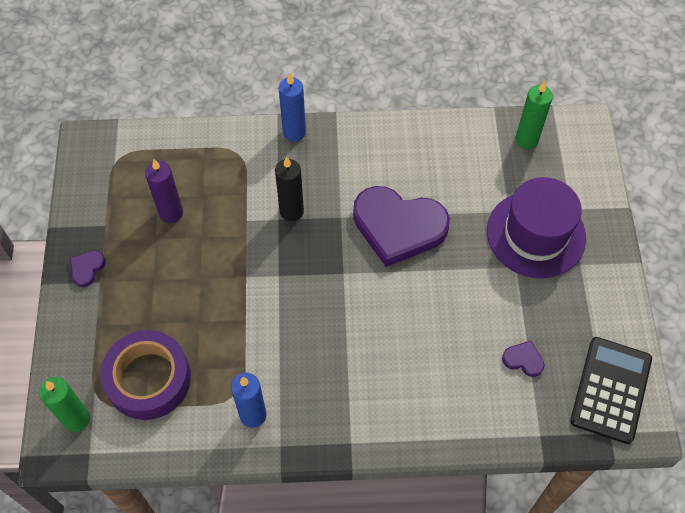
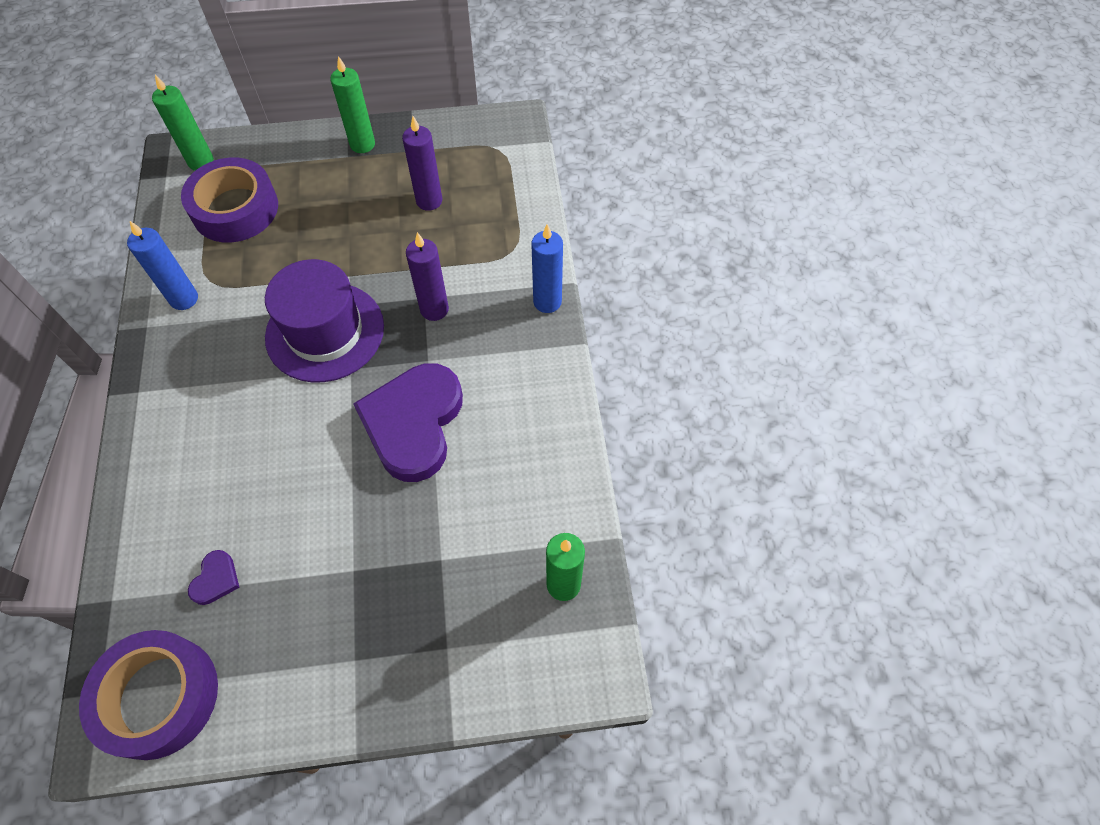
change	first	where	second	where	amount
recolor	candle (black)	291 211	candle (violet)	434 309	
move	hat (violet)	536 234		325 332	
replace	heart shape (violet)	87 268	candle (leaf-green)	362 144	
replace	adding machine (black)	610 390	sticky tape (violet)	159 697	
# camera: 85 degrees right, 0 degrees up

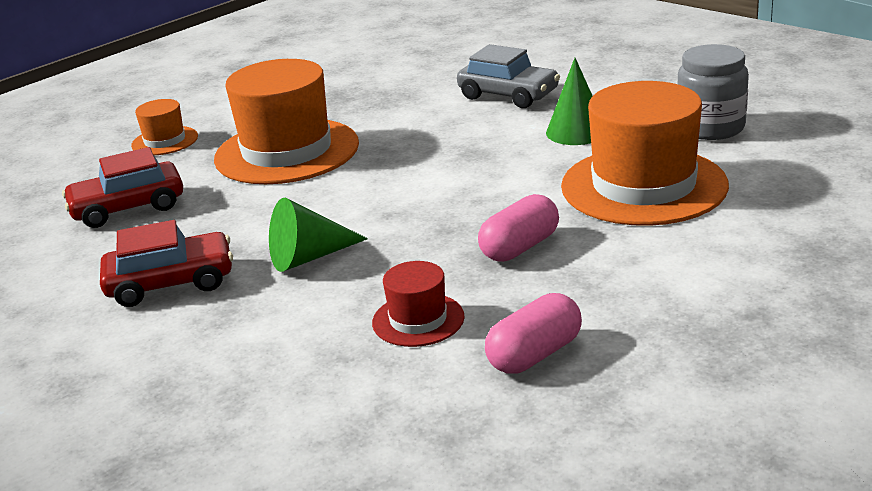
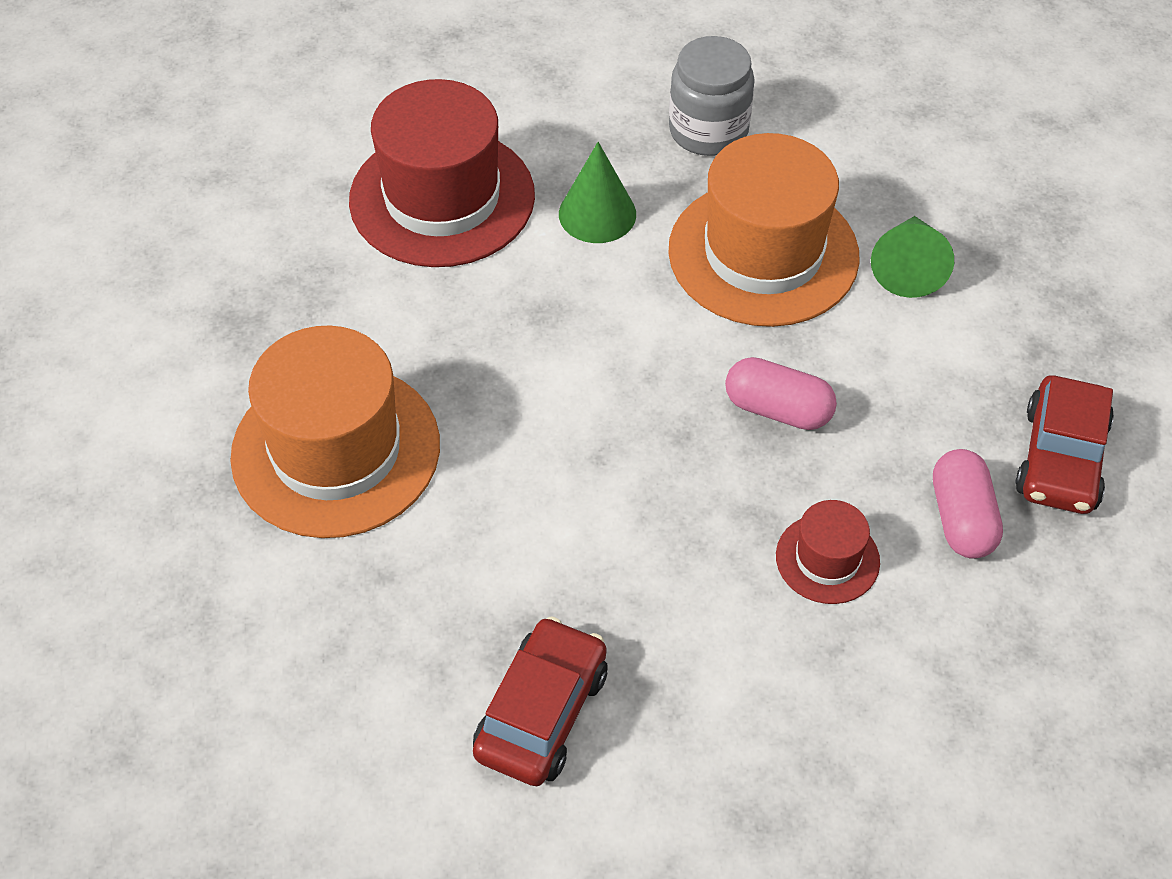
change	first	where	second	where	amount
replace	toy car (grey)	508 95	hat (scarlet)	442 198	
delete	hat (orange)	165 141			
move	toy car (scarlet)	128 208		1060 458	
rotate	capsule (pink)	520 247		778 409	60 degrees counterclockwise
move	cone (leaf-green)	309 257		908 267	
# camera: 55 degrees left, 25 degrees up

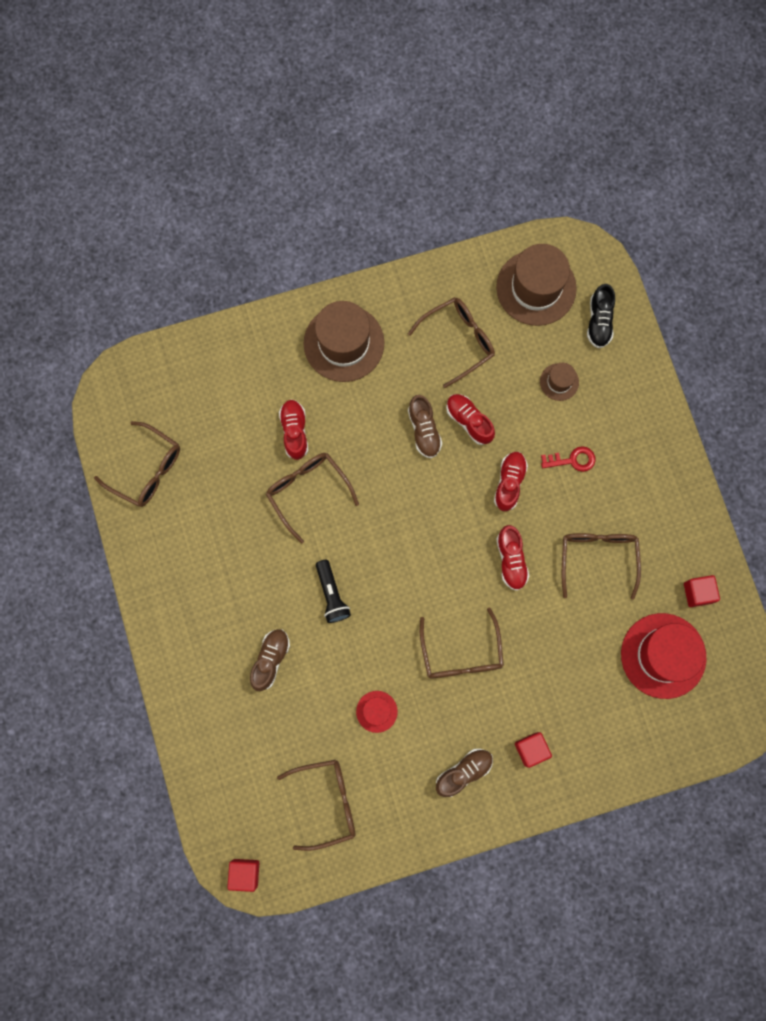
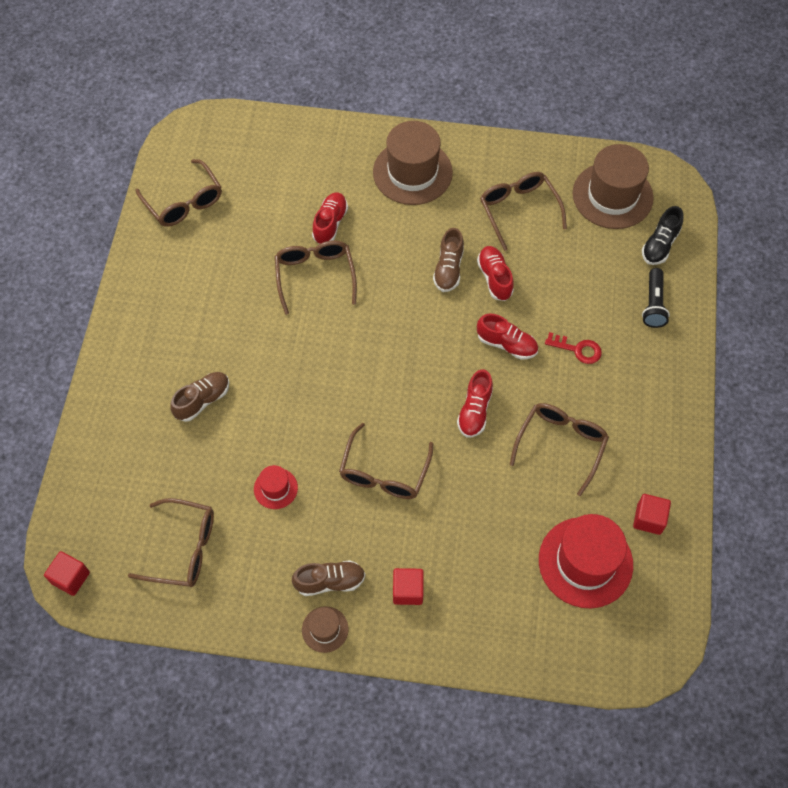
change	first	where	second	where	amount
rotate	eyeglasses (russet)	458 341		518 210	105 degrees counterclockwise
move	hat (russet)	559 382		325 629	
rotate	sneaker (scarlet)	509 483		506 344	75 degrees clockwise
move	pocket torch (black)	332 595		653 304	
# camera: 25 degrees right, 15 degrees down

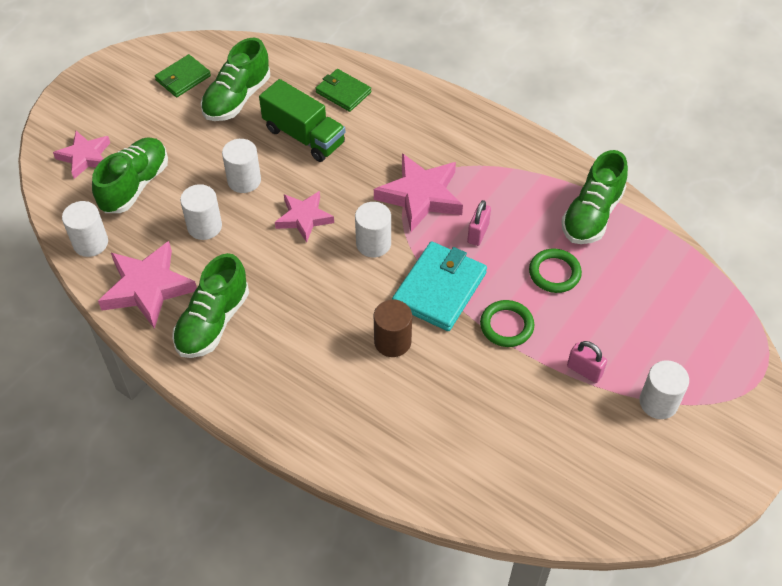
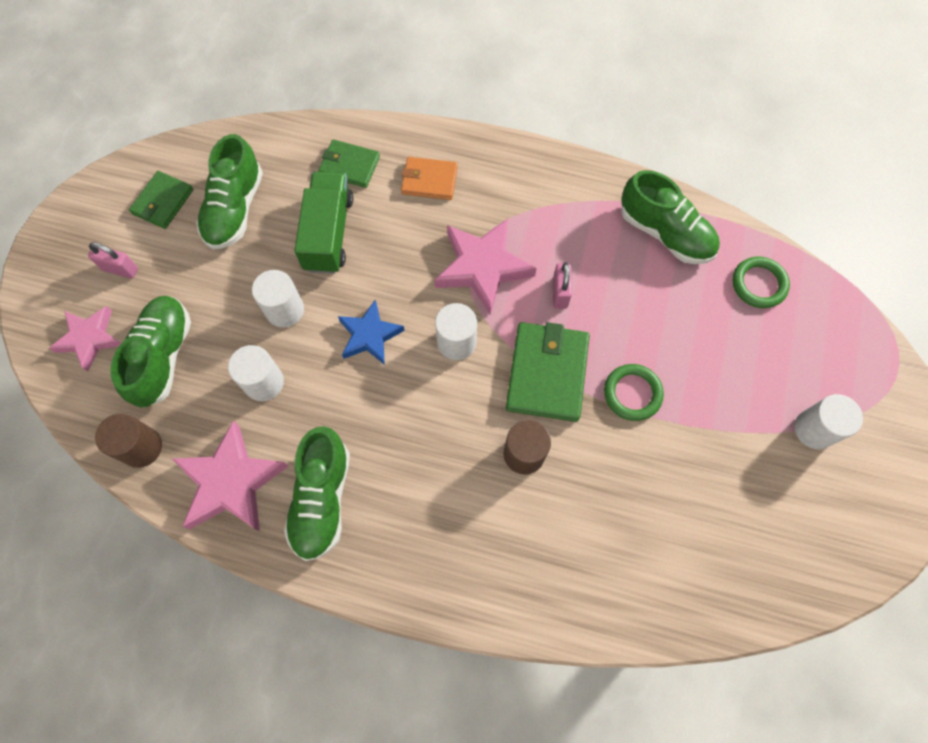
change	first	where	second	where	amount
rotate	lorry (leaf-green)	304 136		328 233	105 degrees counterclockwise
rotate	sneaker (leaf-green)	592 215		665 233	60 degrees counterclockwise
recolor	star (pink)	304 218	star (royal blue)	369 335	
recolor	cylinder (white)	90 243	cylinder (russet)	142 447	
recolor	billfold (teal)	439 289	billfold (leaf-green)	547 373	
move	torus (leaf-green)	554 273		759 284	
move	padlock (pink)	584 370		120 269	
insert			billfold (orange)	429 180	
# camera: 20 degrees left, 15 degrees up

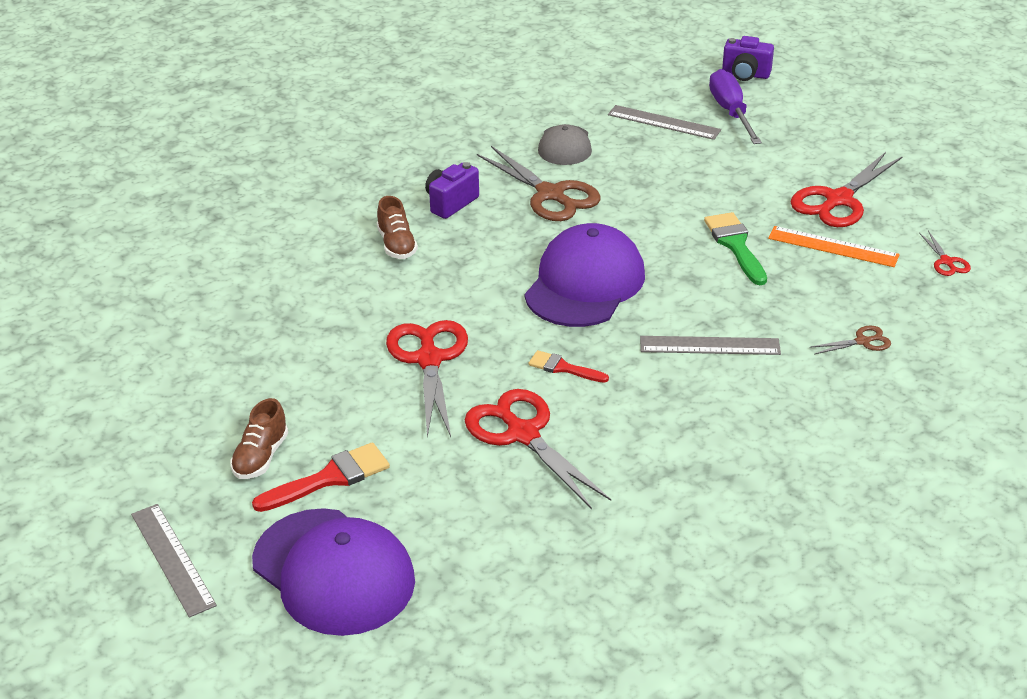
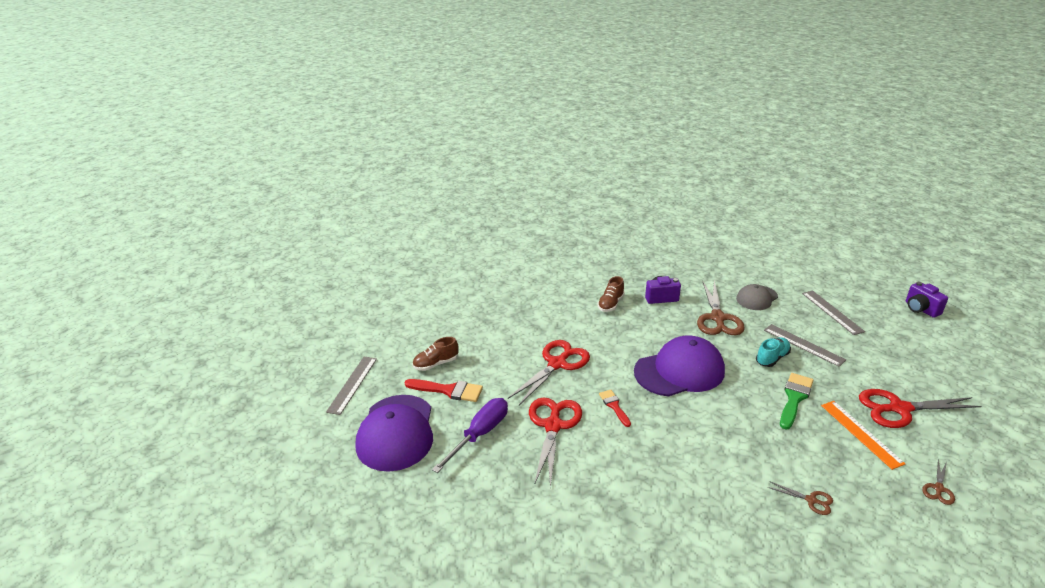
change	first	where	second	where	amount
move	hand screwdriver (violet)	731 112		480 434	
recolor	scissors (scarlet)	946 262	scissors (russet)	938 488	
move	straightedge (grey)	709 346		803 345	
insert			sneaker (teal)	772 358	
# camera: 45 degrees right, 5 degrees down

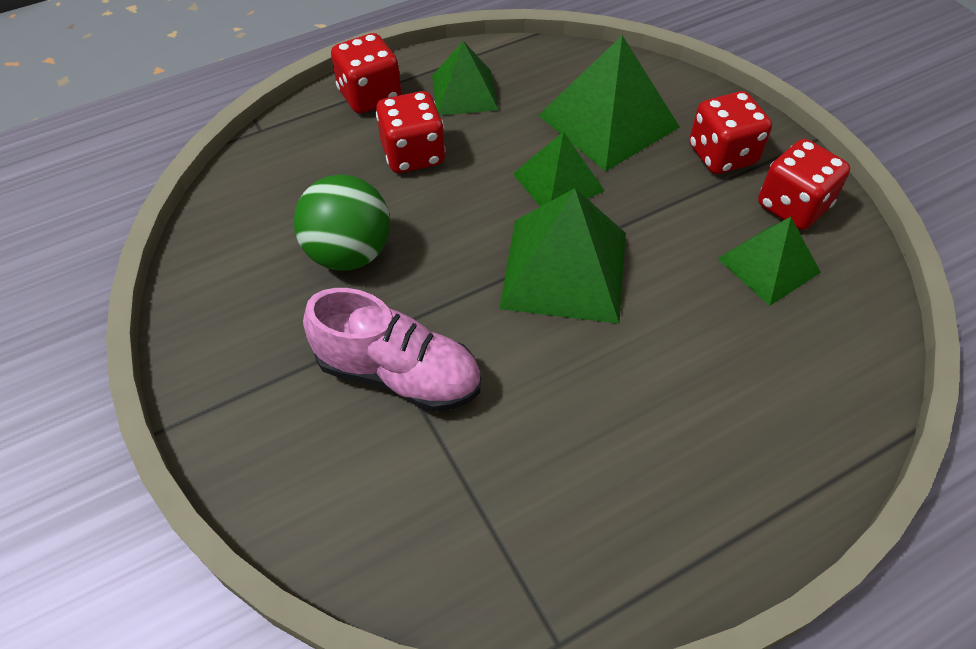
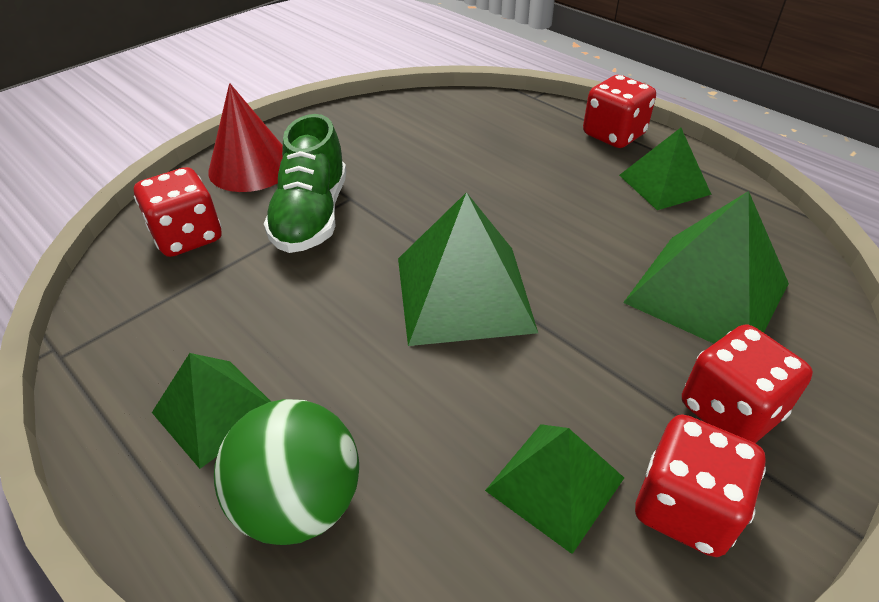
change	first	where	second	where	amount
move	game die (scarlet)	413 154		188 237	
move	pyramid (leaf-green)	558 182		216 411	
move	ball (leaf-green)	349 253		300 503	
recolor	sneaker (pink)	398 374	sneaker (leaf-green)	311 216	
insert			cone (scarlet)	251 167	
# camera: 75 degrees right, 10 degrees down

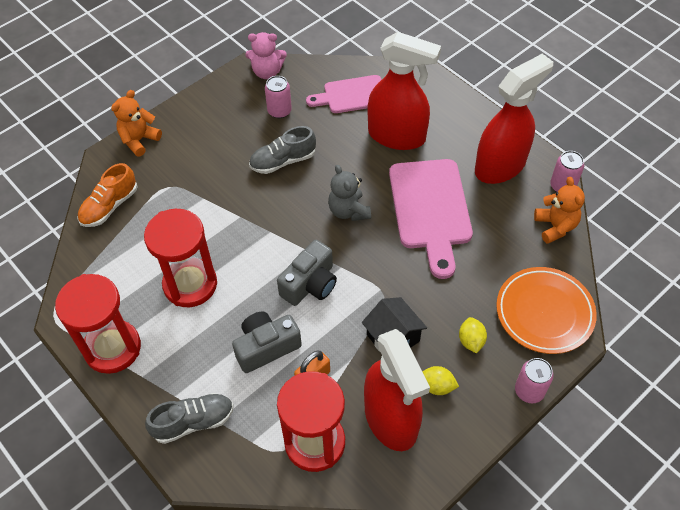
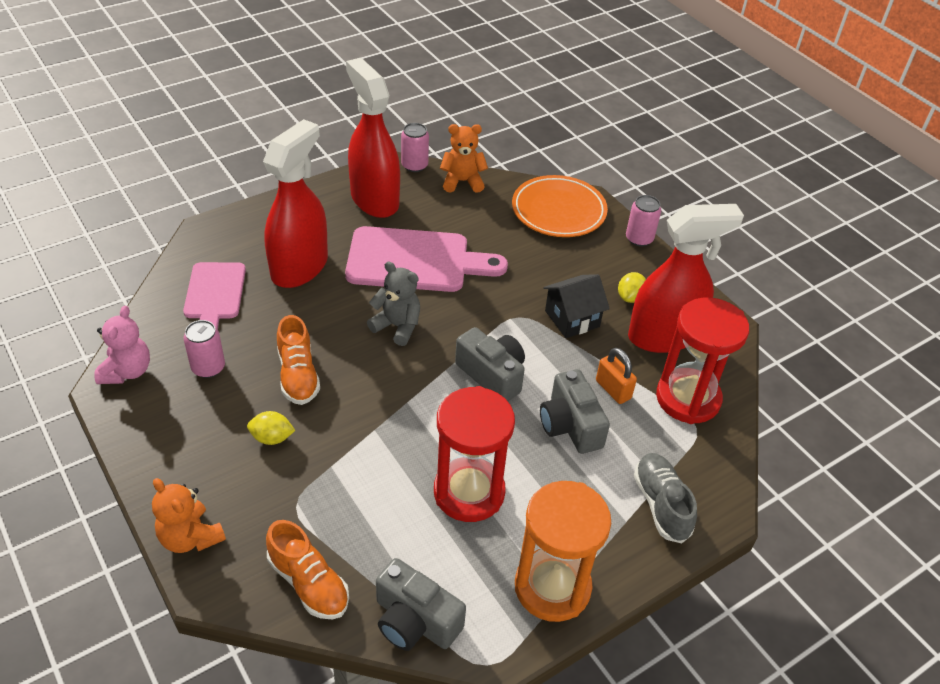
change	first	where	second	where	amount
recolor	sneaker (grey)	283 161	sneaker (orange)	298 375	
rotate	teddy (grey)	348 211		397 326	135 degrees counterclockwise
recolor	hourglass (scarlet)	112 348	hourglass (orange)	552 587	
move	lemon (bright yellow)	471 341		272 438	
insert			camera (grey)	415 621	
# camera: 85 degrees left, 10 degrees down

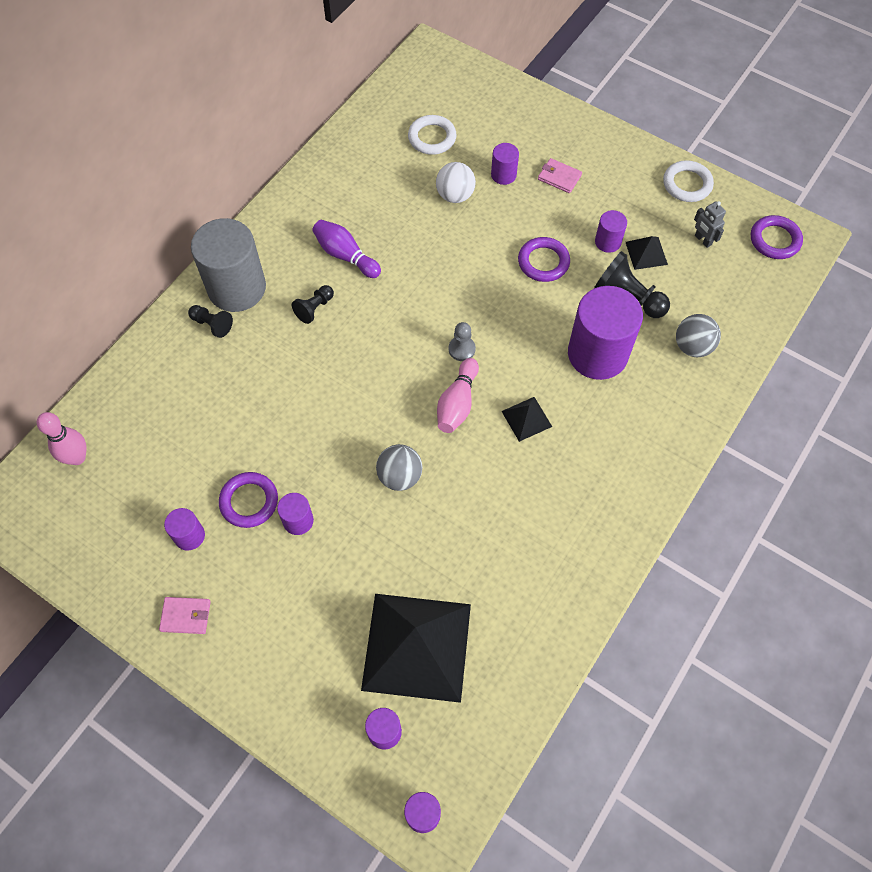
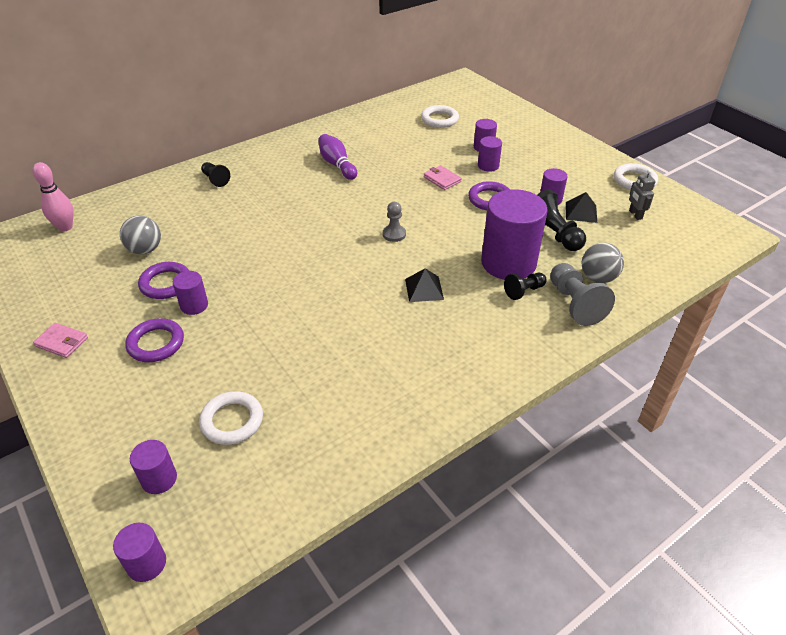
change	first	where	second	where	amount
move	billfold (pink)	559 177		442 179	
delete	ball (white)	455 195			
move	torus (violet)	774 240		156 343	
delete	cylinder (grey)	237 288			
move	pawn (black)	314 308		524 291	
delete	tenpin (pink)	457 403			
move	ball (grey)	400 476		145 250	
move	cylinder (violet)	189 536		488 166	
replace	pyramid (black)	417 646	torus (white)	232 421	
insert			pawn (grey)	574 304	
# camera: 20 degrees right, 20 degrees down

